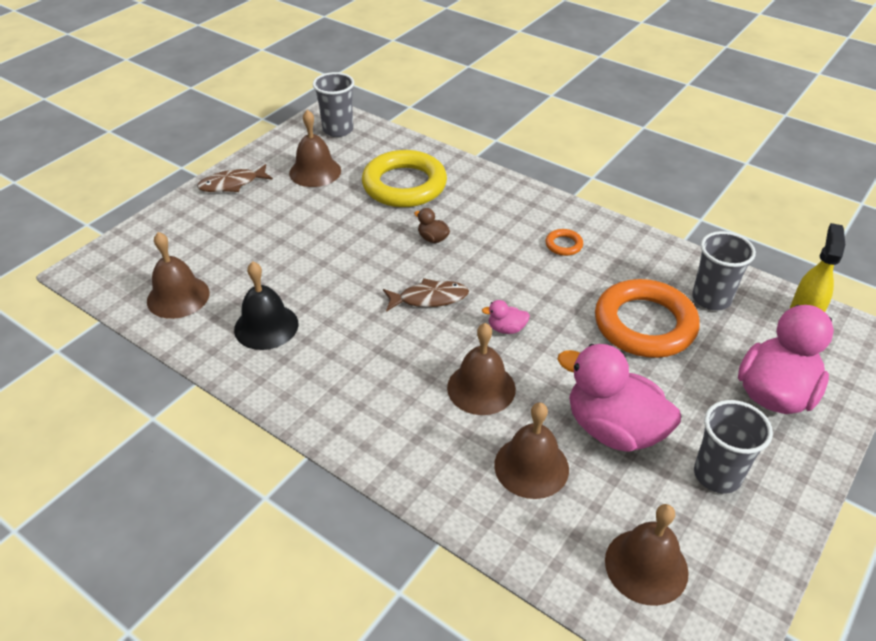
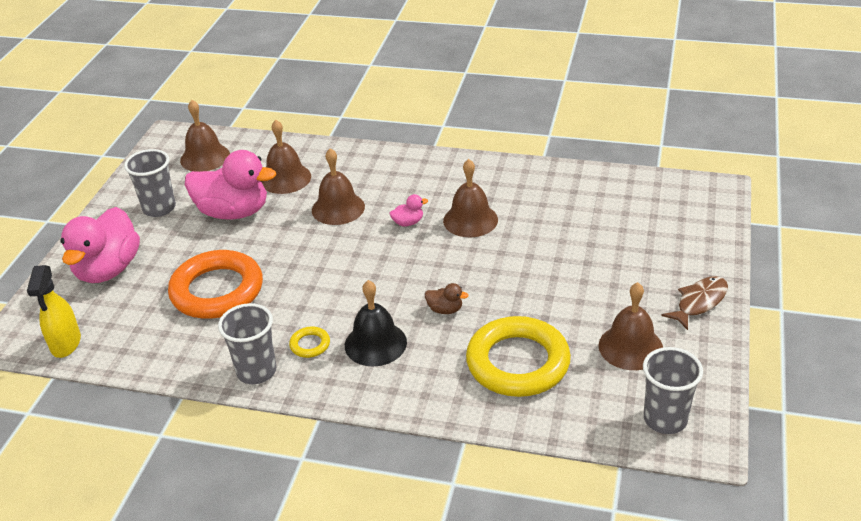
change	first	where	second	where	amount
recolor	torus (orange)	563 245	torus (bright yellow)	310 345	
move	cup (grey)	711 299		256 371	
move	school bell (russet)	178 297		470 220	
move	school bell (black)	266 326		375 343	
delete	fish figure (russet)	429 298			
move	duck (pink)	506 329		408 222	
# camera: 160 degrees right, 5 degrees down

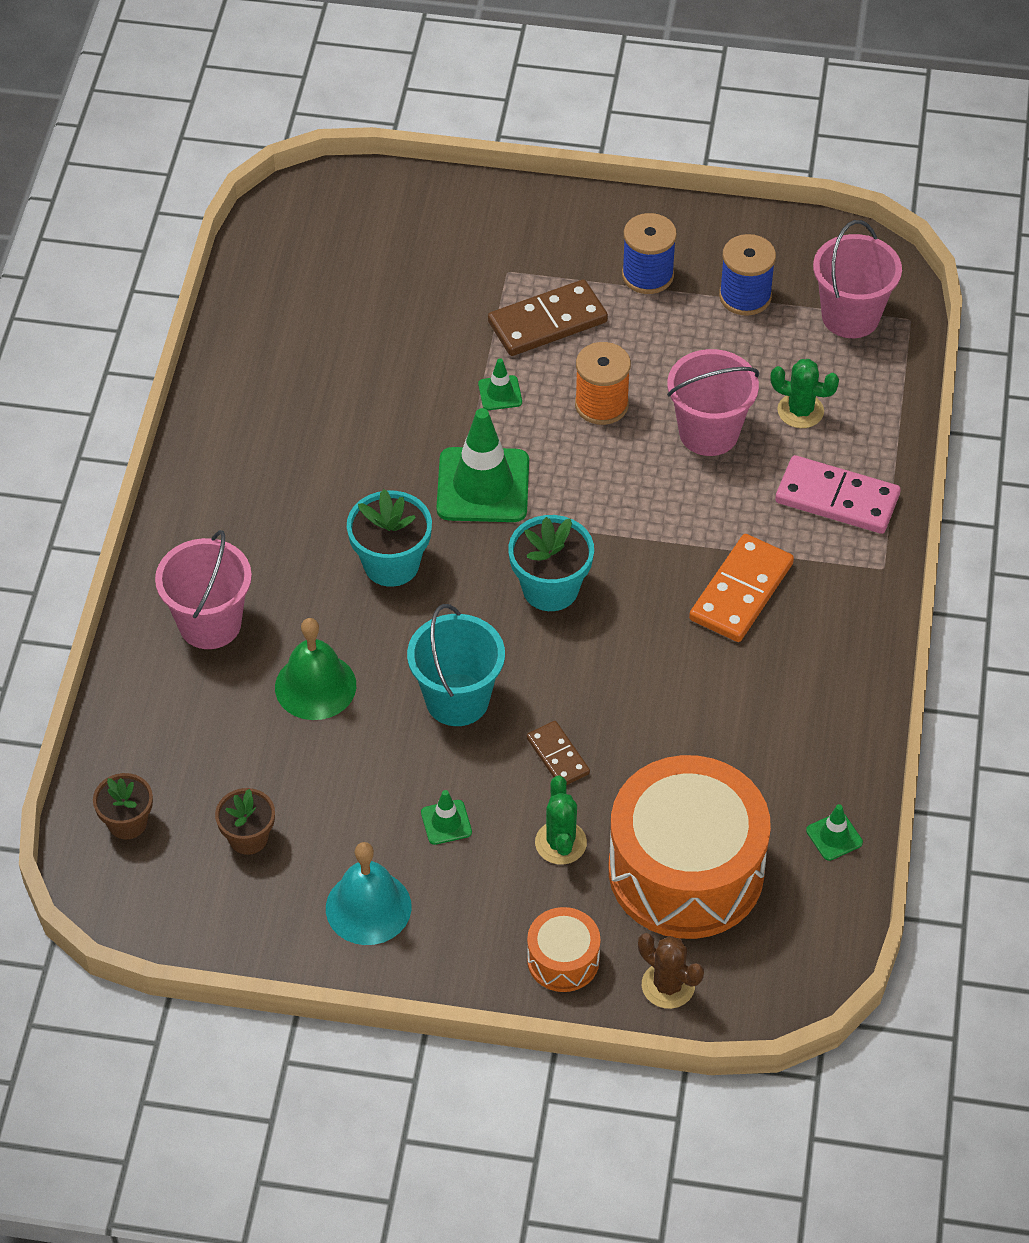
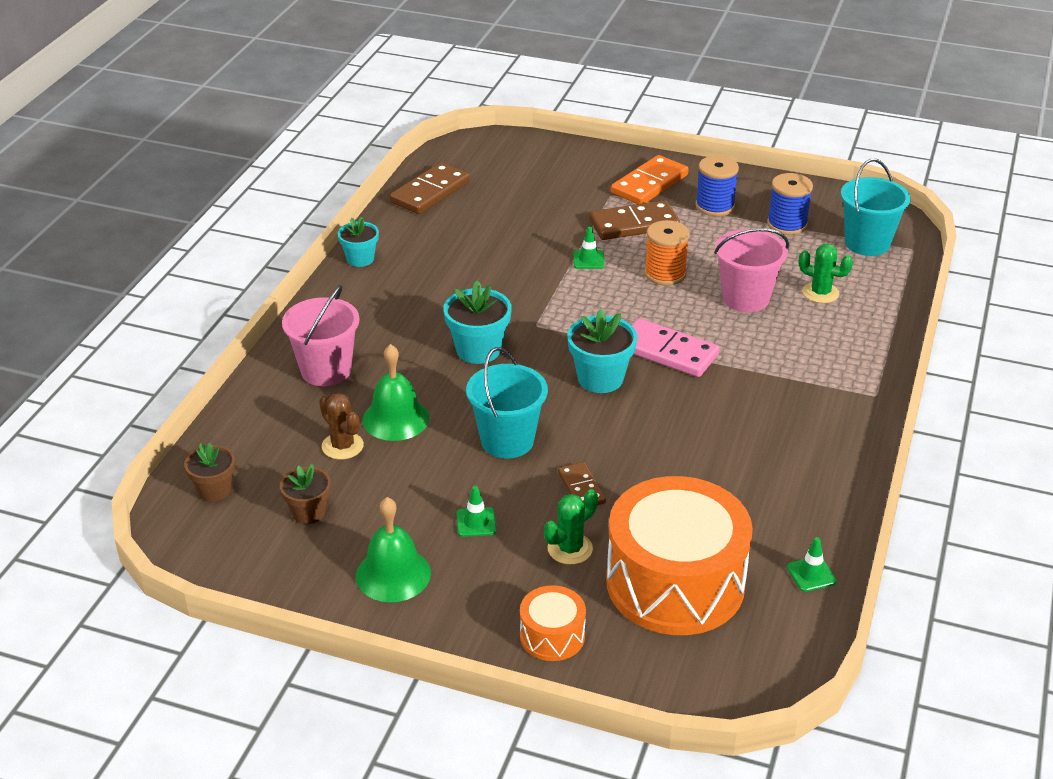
change	first	where	second	where	amount
recolor	bucket (pink)	850 316	bucket (teal)	867 243	
delete	safety cone (leaf-green)	483 485			
move	domino piece (pink)	837 498		667 351	
move	domino piece (orange)	741 592		649 184	
rotate	cactus (leaf-green)	560 843		570 549	45 degrees clockwise
recolor	school bell (teal)	368 907	school bell (leaf-green)	393 574	
move	cactus (russet)	668 985		342 446	
insert			domino piece (russet)	430 192	
insert			plant pot (teal)	360 259	
# camera: 10 degrees right, 15 degrees down

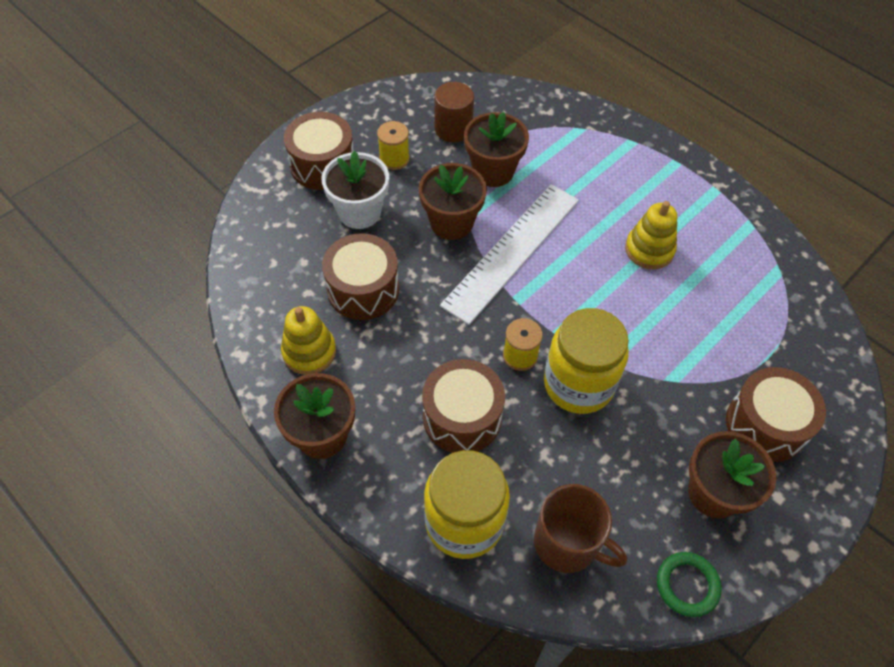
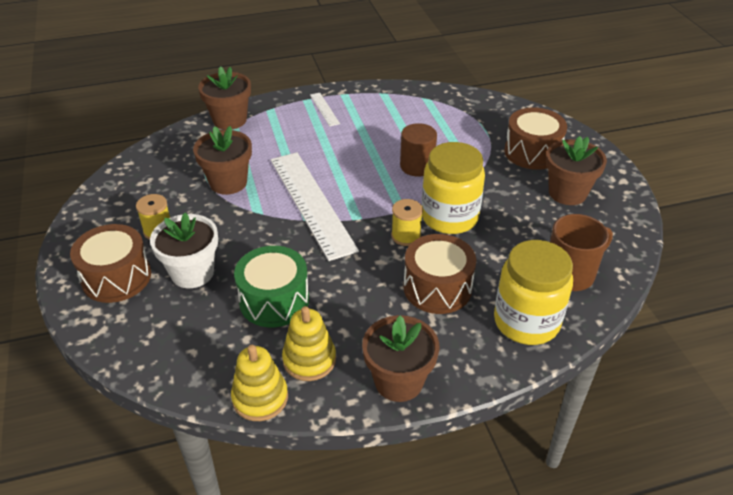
change	first	where	second	where	amount
move	cylinder (russet)	453 129		417 166	
move	plant pot (russet)	451 223		230 120	
move	stacking toy (bright yellow)	649 250		260 398	
recolor	snare drum (russet)	363 289	snare drum (leaf-green)	274 300	
delete	torus (leaf-green)	687 585			
insert			straightedge (white)	324 109	
# camera: 60 degrees left, 15 degrees down

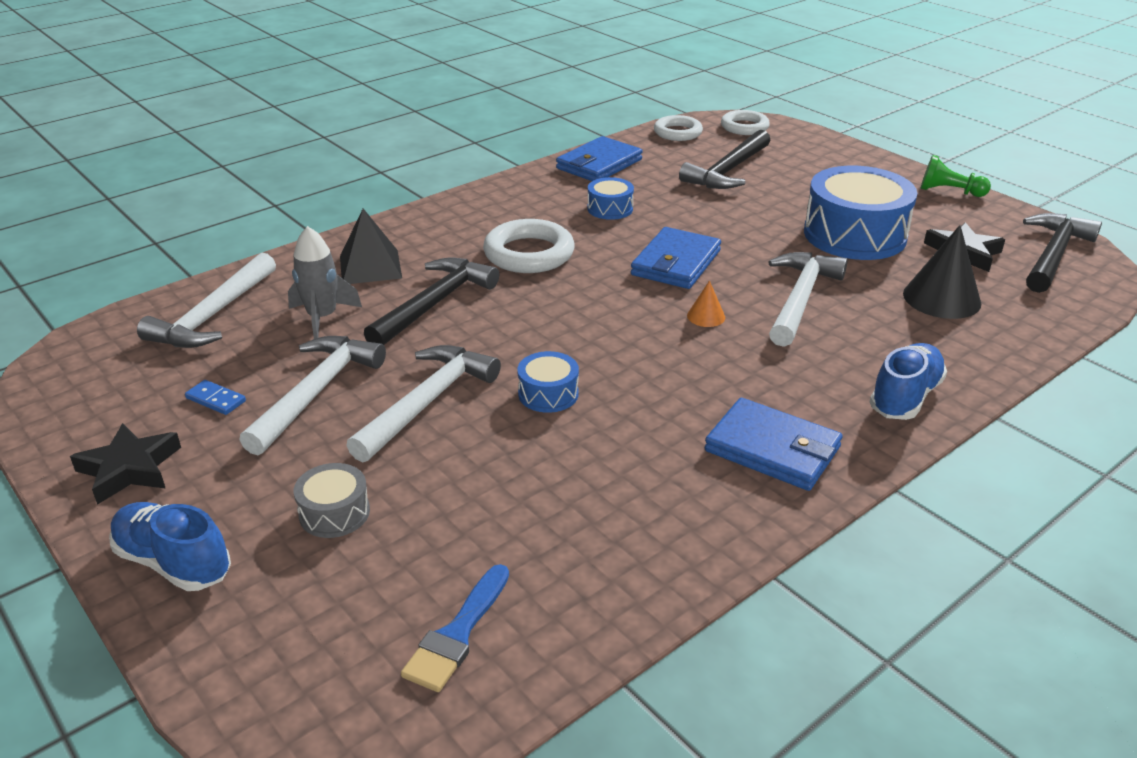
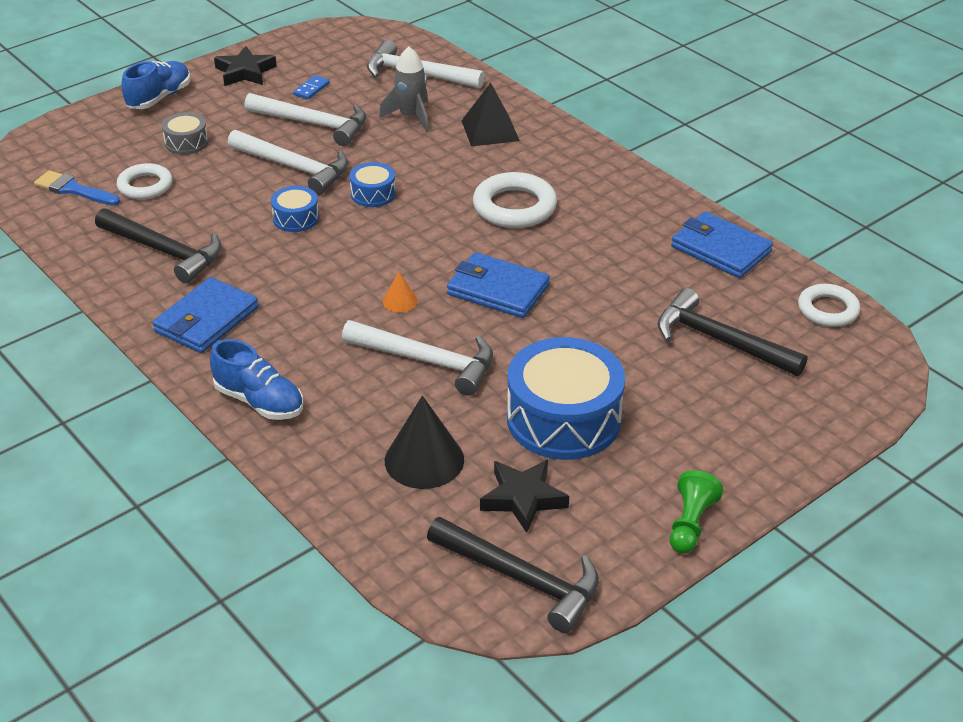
change	first	where	second	where	amount
move	torus (white)	744 127		145 186	
move	snare drum (royal blue)	610 209		373 194	
move	carpenter's hammer (black)	434 304		164 251	
# camera: 90 degrees right, 5 degrees up

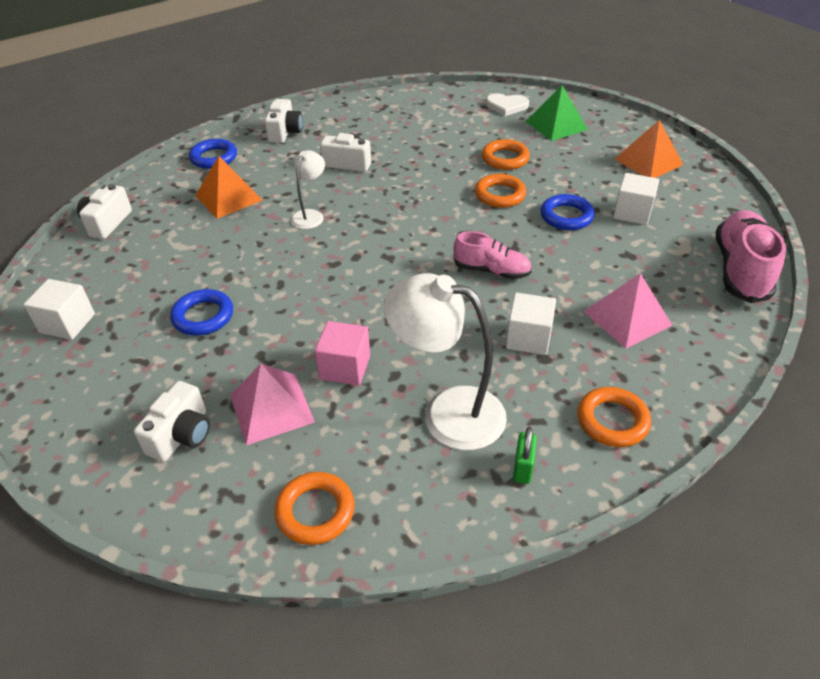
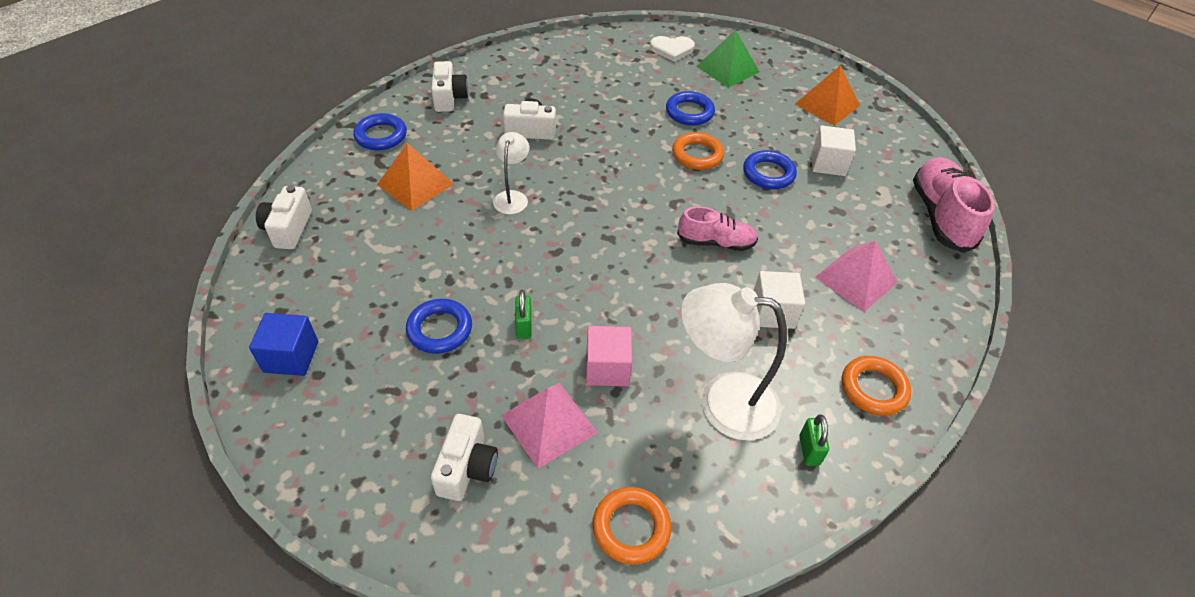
change	first	where	second	where	amount
recolor	torus (orange)	505 159	torus (royal blue)	689 112	
recolor	cube (white)	67 323	cube (royal blue)	291 357	
insert			padlock (leaf-green)	524 326	
# camera: 15 degrees left, 5 degrees up

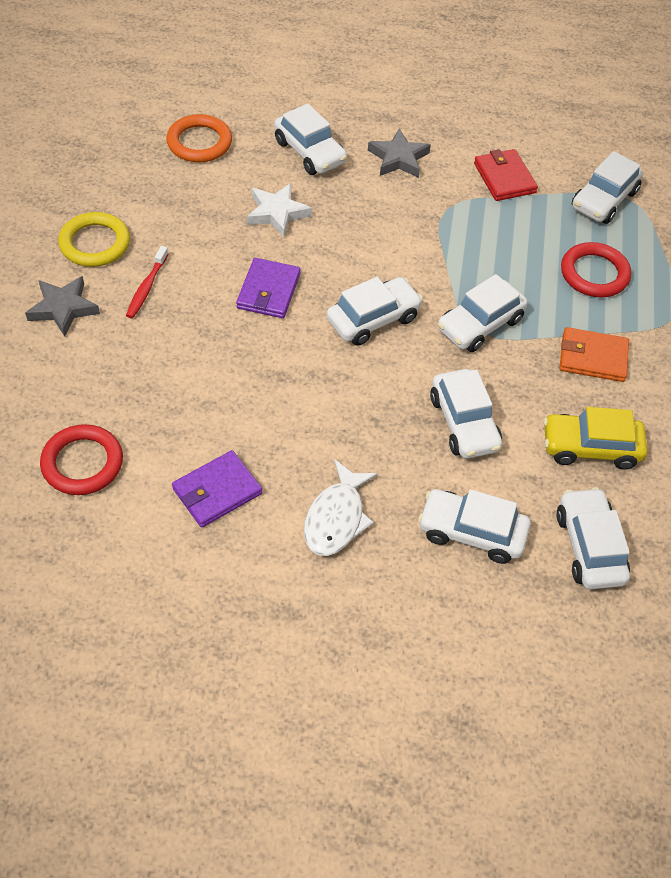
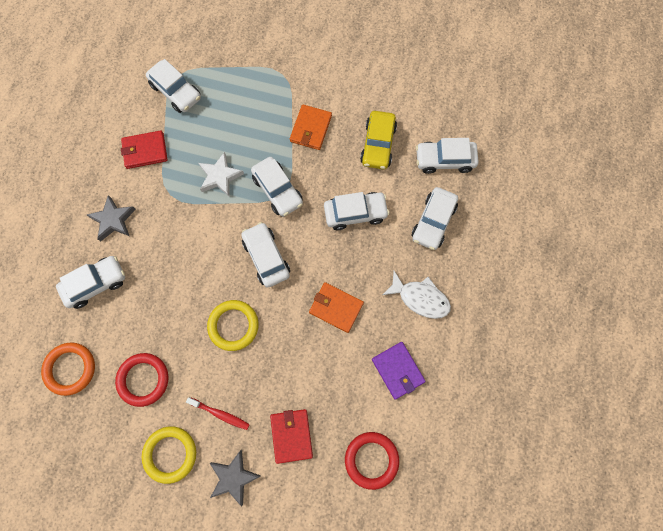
change	first	where	second	where	amount
move	star (white)	277 213		220 176	
move	torus (scarlet)	594 274		143 379	
replace	billfold (violet)	268 291	torus (bright yellow)	233 326	
insert			billfold (orange)	336 307	
insert			billfold (scarlet)	291 435	
# camera: 80 degrees left, 20 degrees up

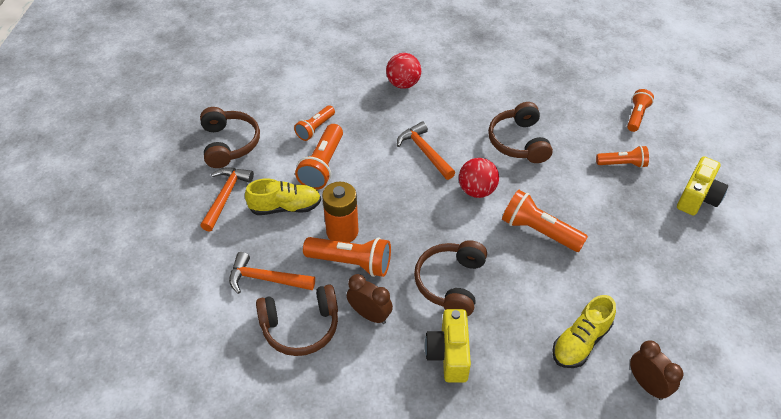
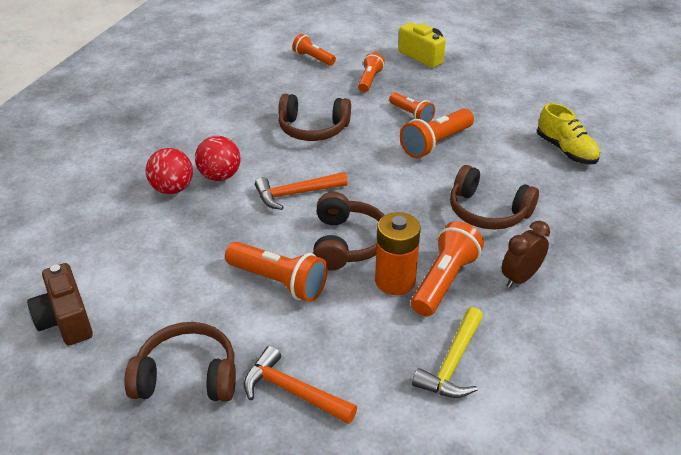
change	first	where	second	where	amount
move	pocket torch (orange)	315 128		411 115	
move	ball (scarlet)	477 190		220 176	
delete	sneaker (bright yellow)	285 207			
recolor	carpenter's hammer (orange)	266 279	carpenter's hammer (bright yellow)	452 363	
move	headphones (russet)	300 326		347 243	
delete	camera (bright yellow)	449 354			
delete	clock (russet)	646 384			
insert			camera (russet)	65 320	
# camera: 75 degrees left, 10 degrees down

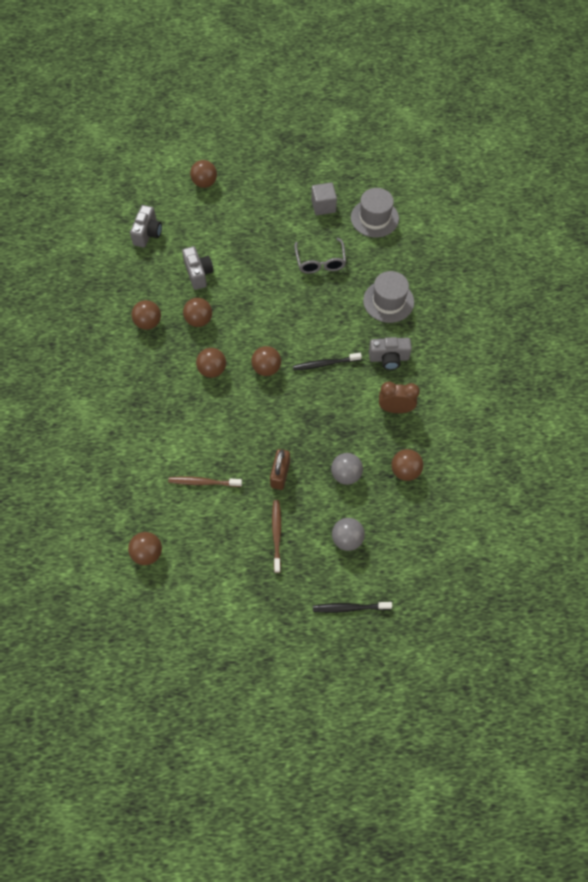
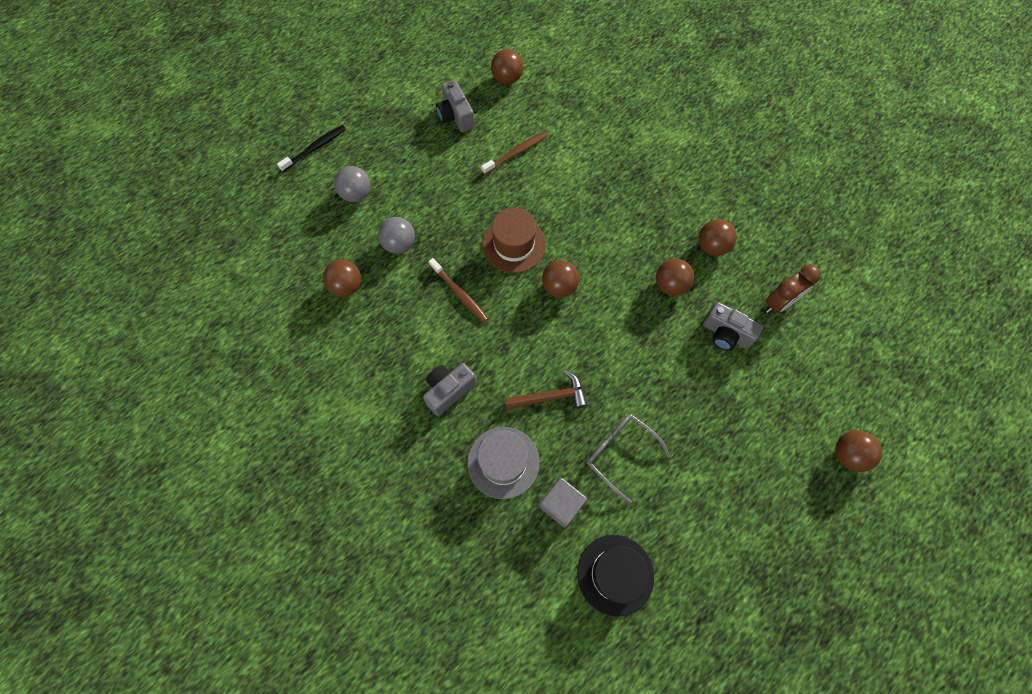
change	first	where	second	where	amount
move	cube (grey)	323 206		561 504	
recolor	hat (grey)	374 218	hat (black)	615 574	
move	camera (grey)	148 233		456 116	
delete	ball (russet)	212 370			
delete	dental brush (black)	325 364			
move	clock (russet)	395 409		779 303	
delete	padlock (russet)	280 474			
move	dental brush (russet)	276 535		459 293	
insert			hat (russet)	514 244	
insert			carpenter's hammer (russet)	550 397	
# camera: 140 degrees right, 5 degrees up

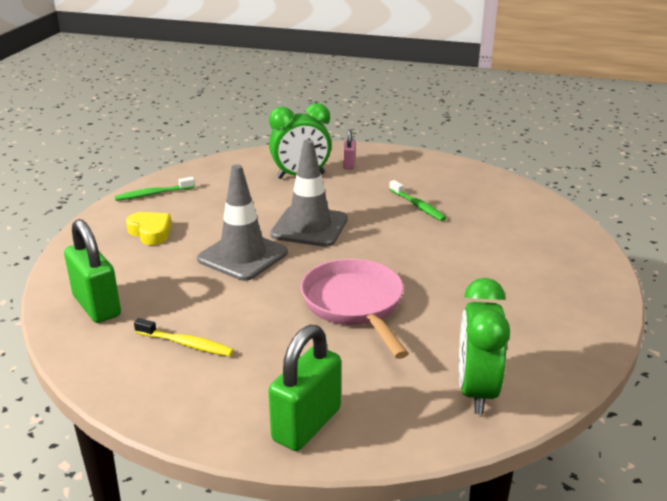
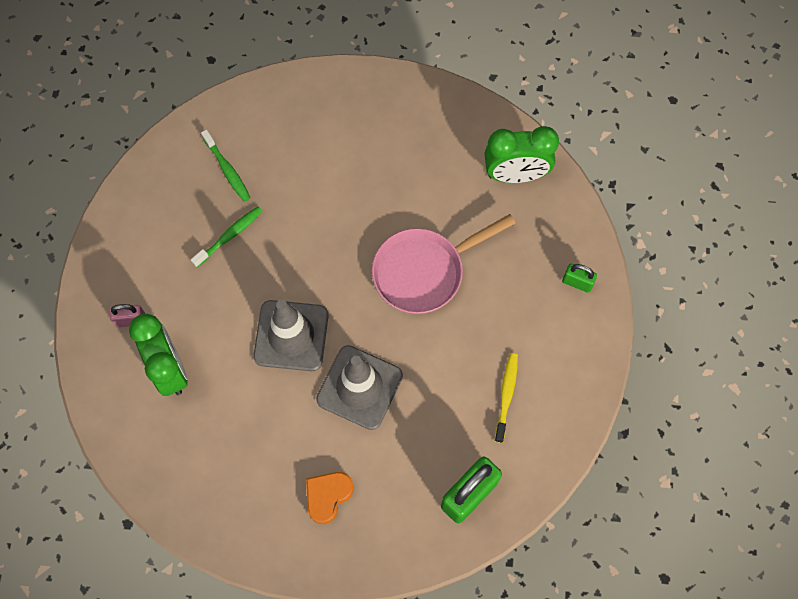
change	first	where	second	where	amount
move	dental brush (leaf-green)	153 194		227 170	
recolor	heart shape (bright yellow)	151 232	heart shape (orange)	328 496	
resize	padlock (leaf-green)	306 424		577 282	x0.52
# camera: 100 degrees left, 40 degrees up

